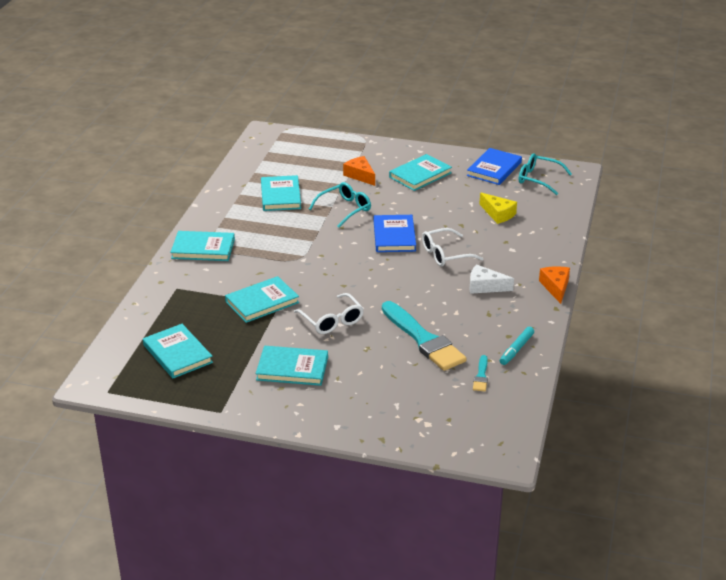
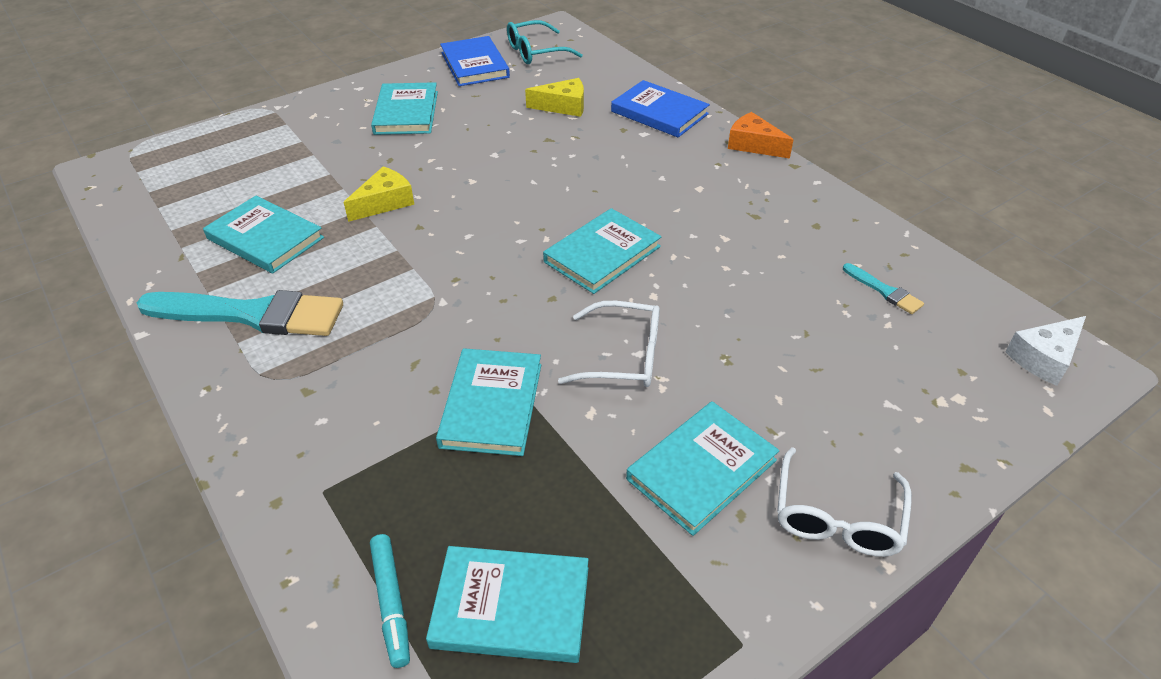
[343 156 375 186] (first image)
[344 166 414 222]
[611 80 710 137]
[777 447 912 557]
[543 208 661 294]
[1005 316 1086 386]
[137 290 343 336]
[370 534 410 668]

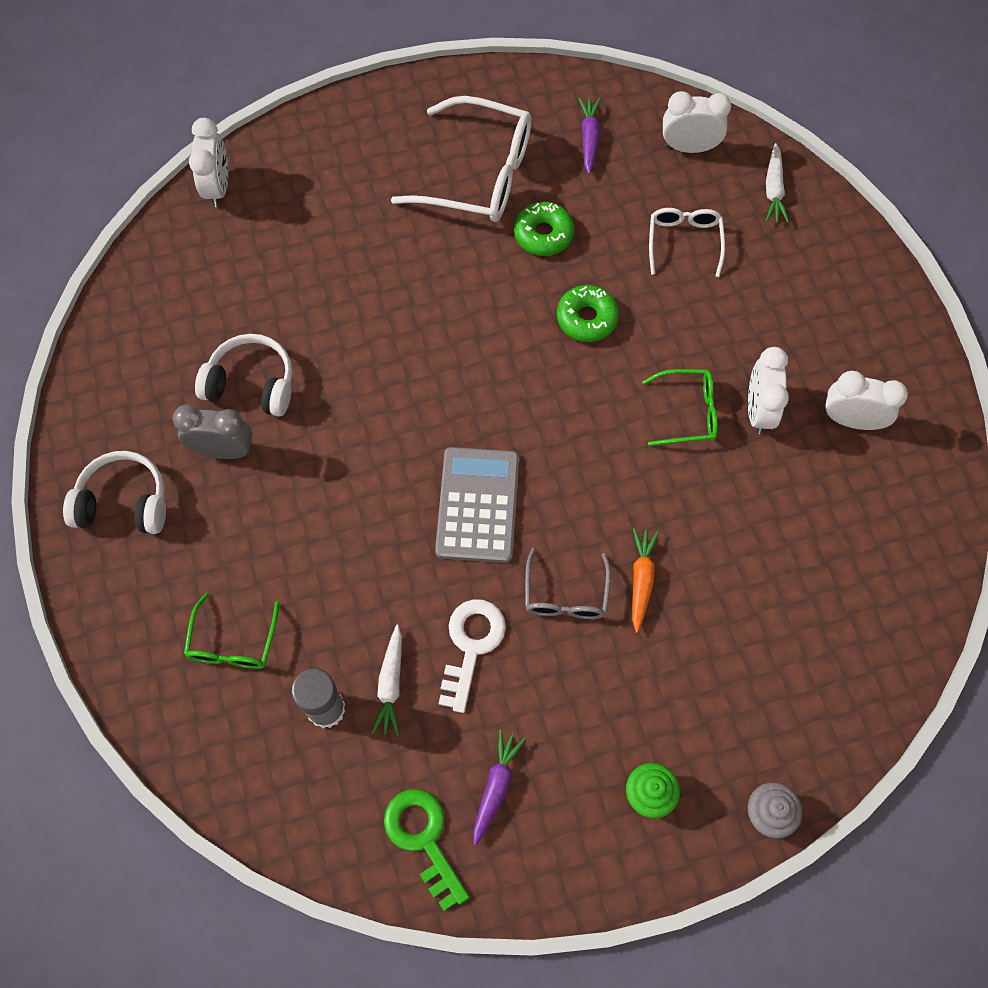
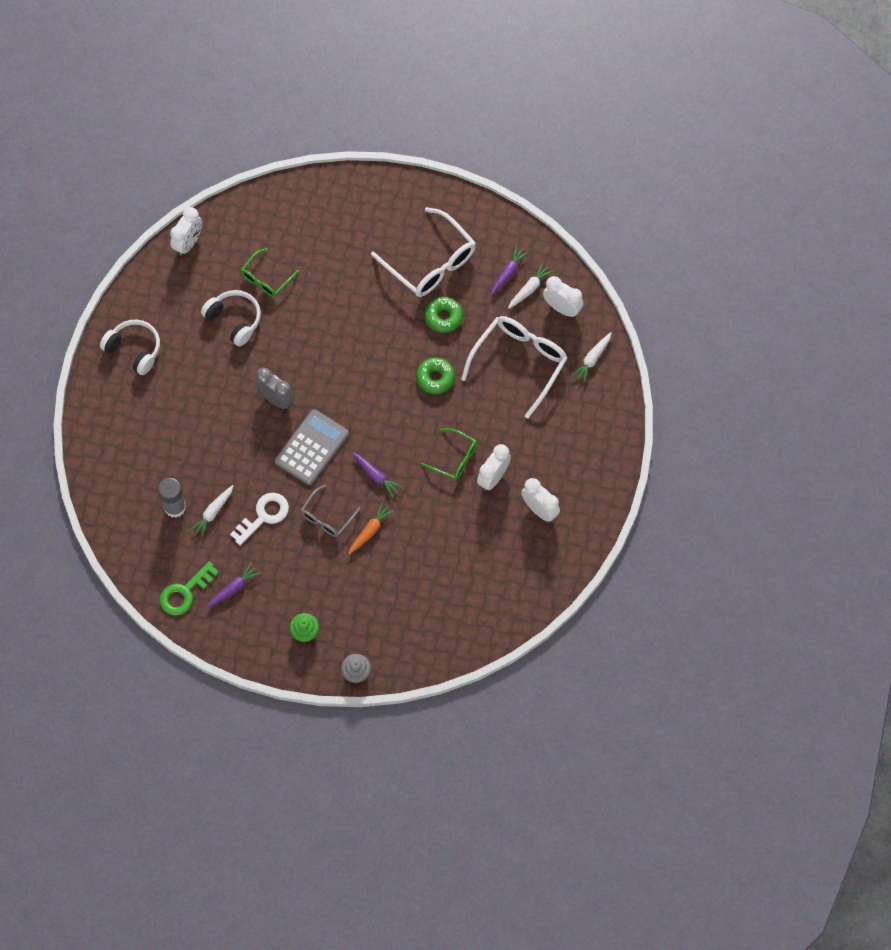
[170 207 202 256]
[461 316 568 419]
[255 368 295 409]
[241 248 299 297]
[159 561 219 616]
[508 262 554 309]
[352 452 403 498]

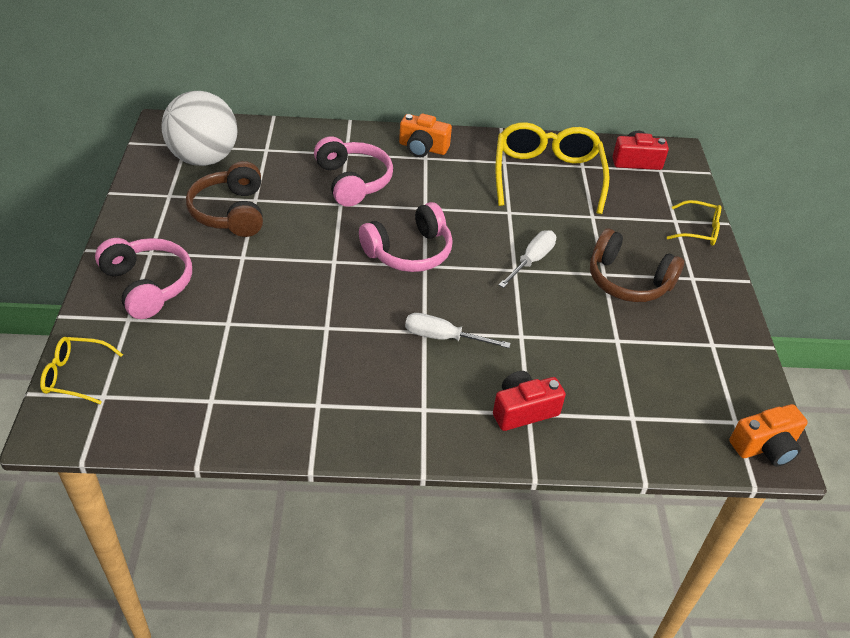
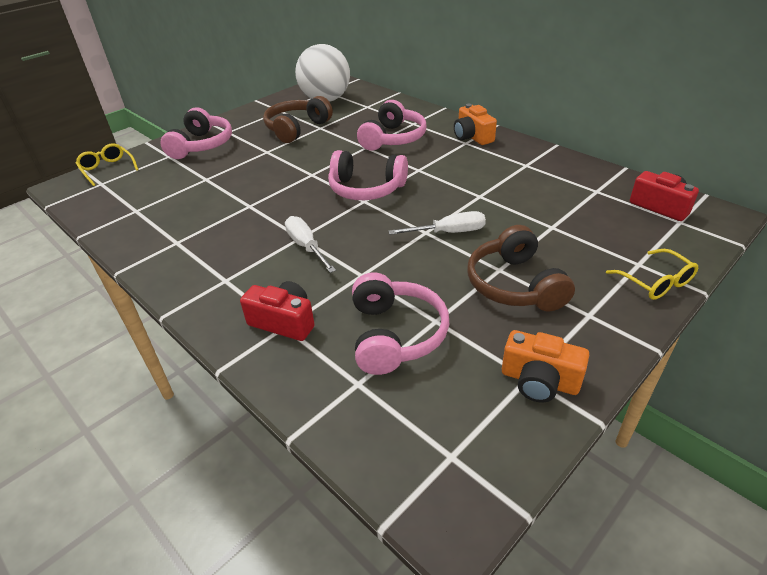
[495 122 610 214] (first image)
[502 330 589 403]
[352 273 449 375]

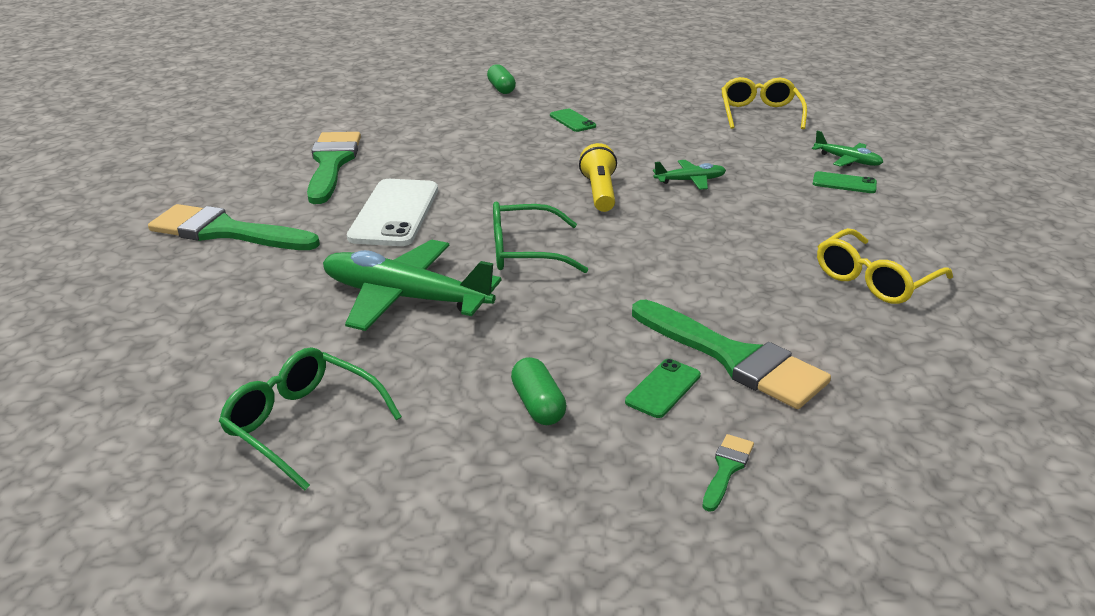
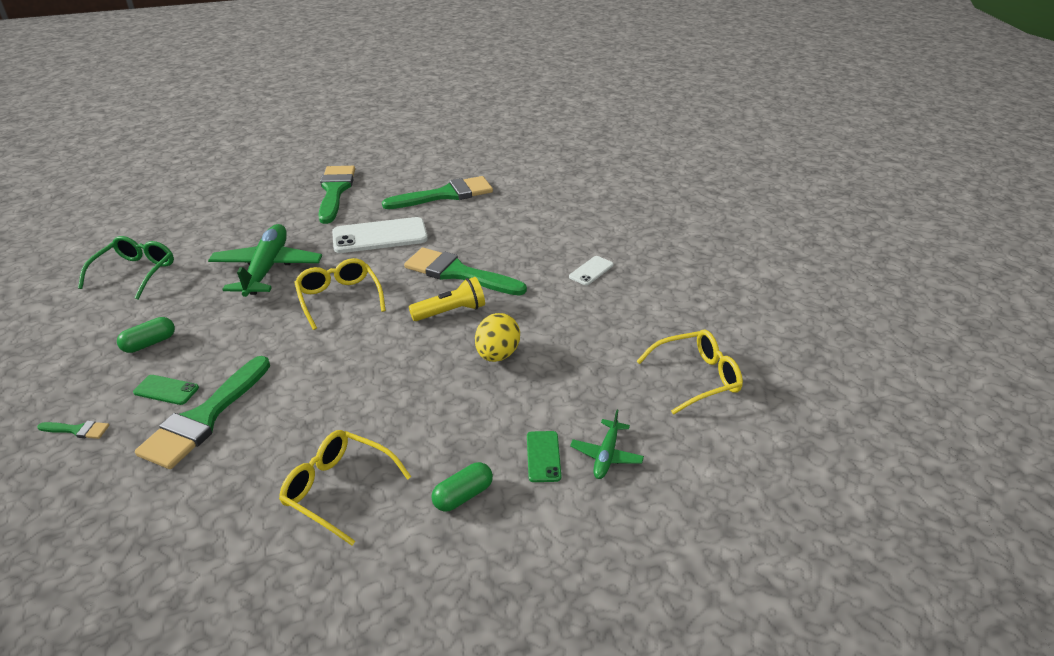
[431 462 493 512]
[569 256 613 285]
[475 313 520 362]
[294 258 386 330]
[404 247 527 296]

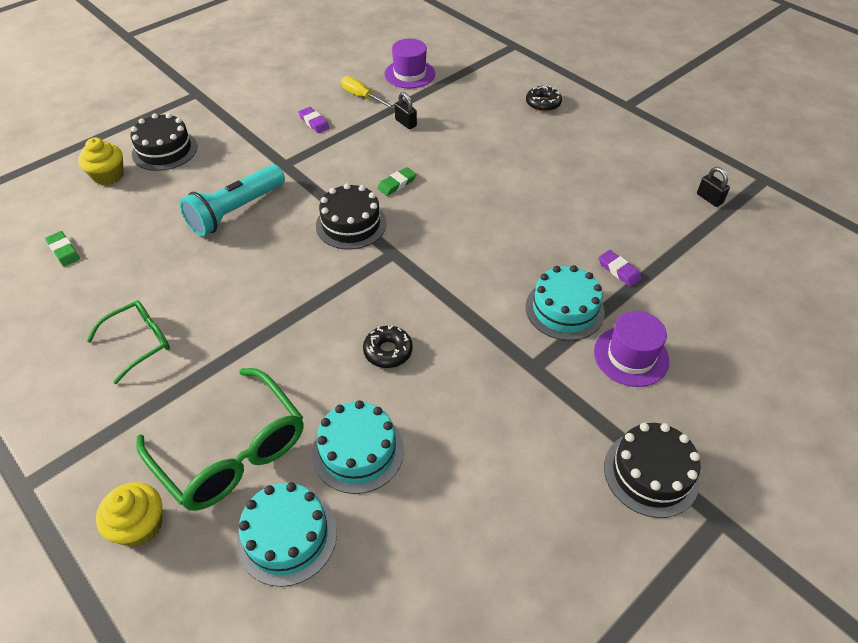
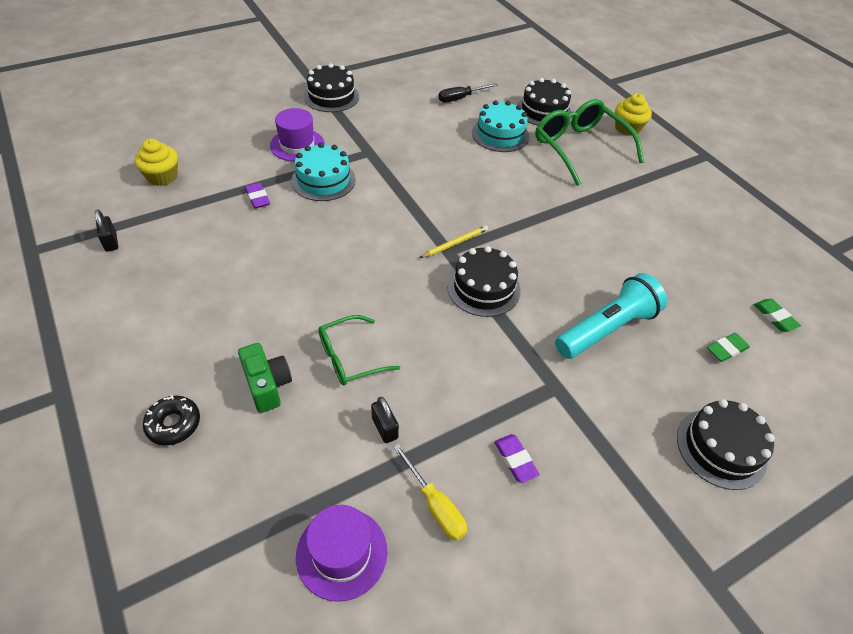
[134 139 178 186]
[707 333 750 362]
[318 315 400 386]
[363 325 413 368] (first image)
[517 78 571 126]
[438 83 498 102]
[420 225 488 258]
[238 343 292 413]

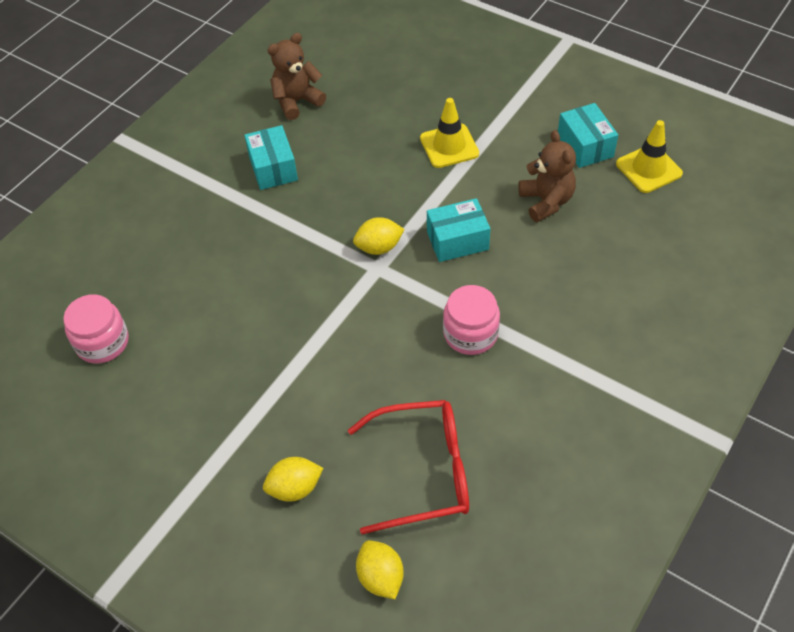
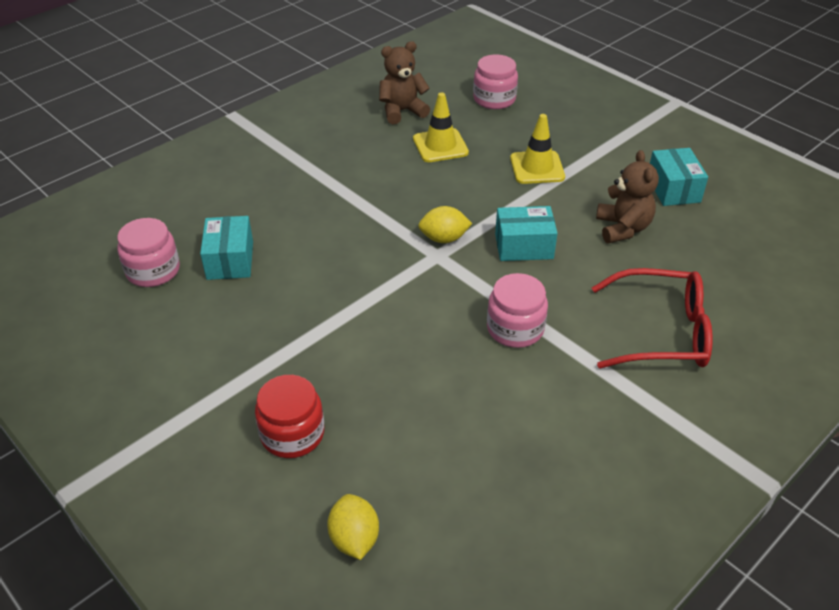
[413 92 469 162]
[200 216 253 280]
[592 268 713 369]
[255 375 324 458]
[473 54 518 109]

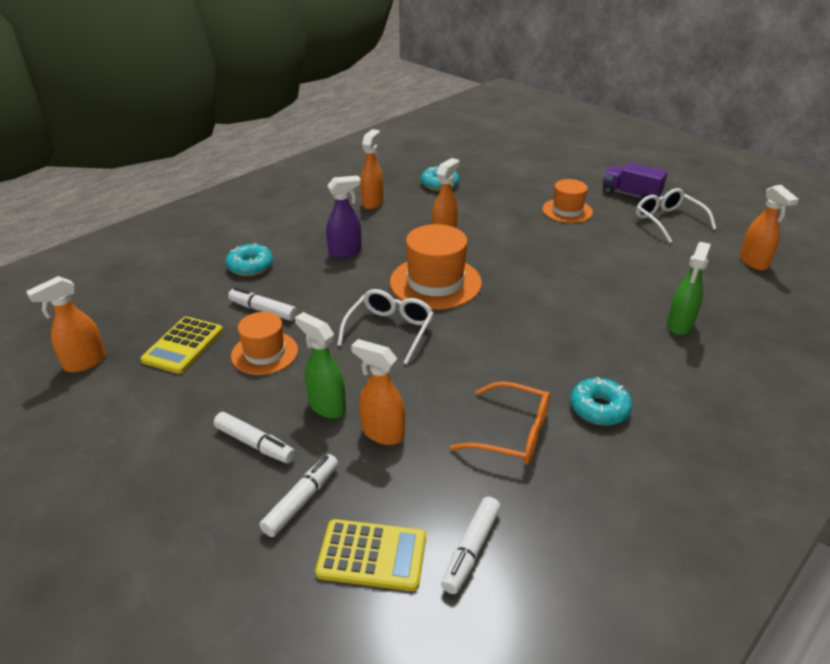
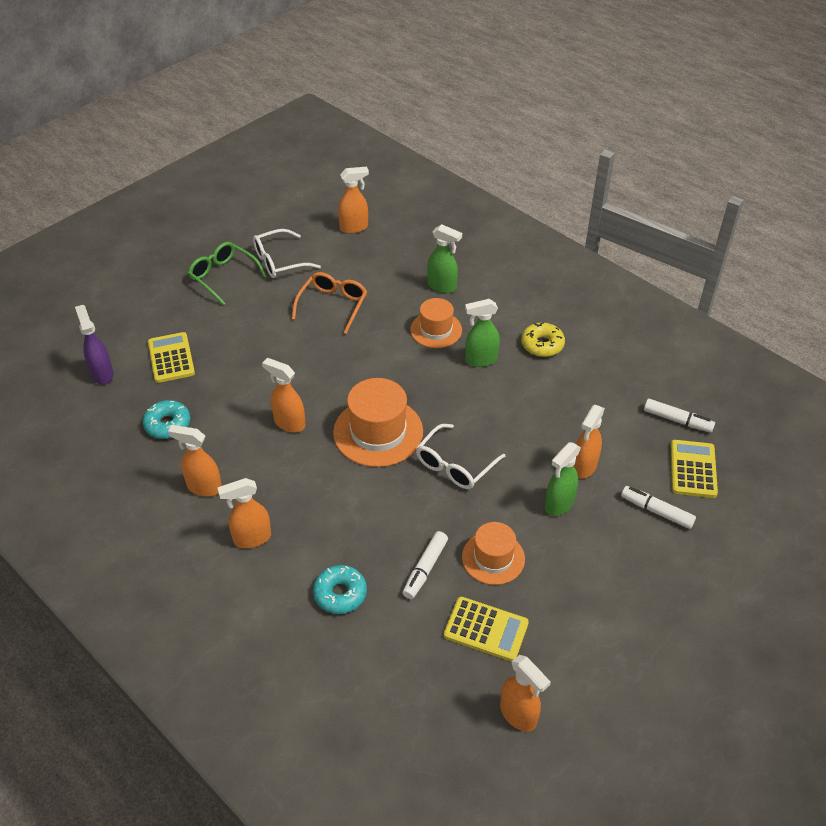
[188 242 267 305]
[75 305 114 385]
[410 298 462 348]
[416 424 506 489]
[521 323 565 357]
[292 272 367 334]
[214 412 295 463] (first image)
[465 299 500 367]
[148 332 195 383]
[218 478 271 548]

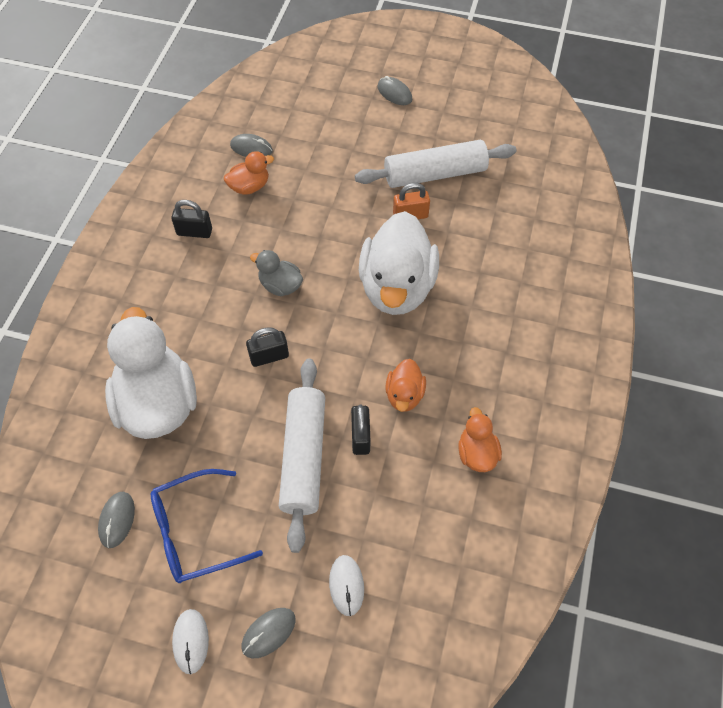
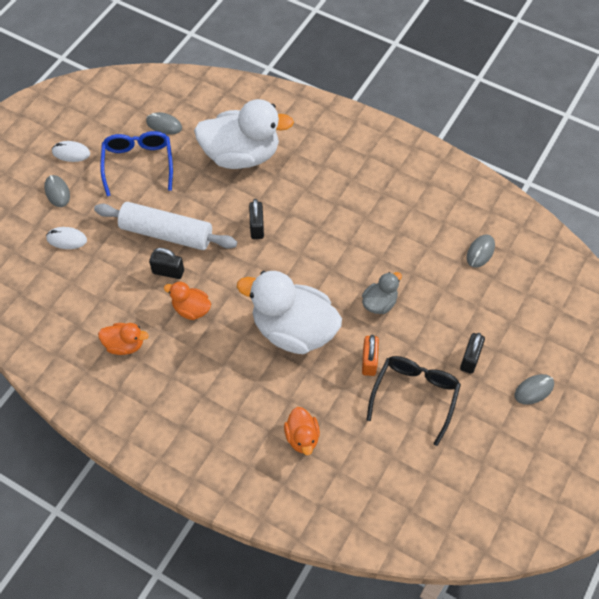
[367 356 461 446]
[284 407 320 455]
[460 333 485 374]
[362 272 402 314]

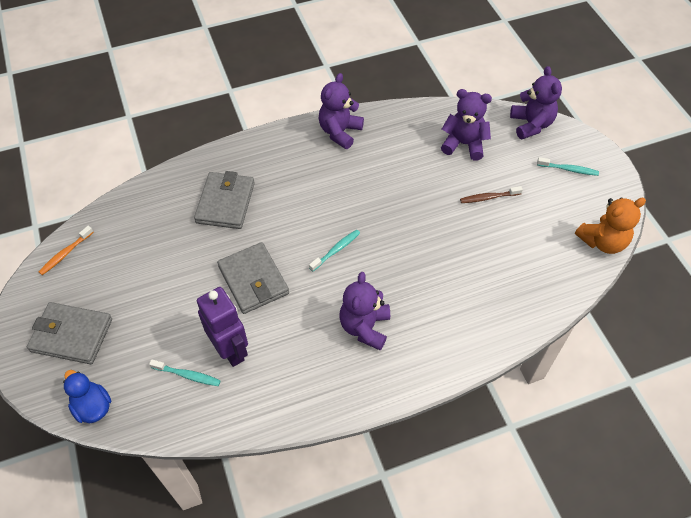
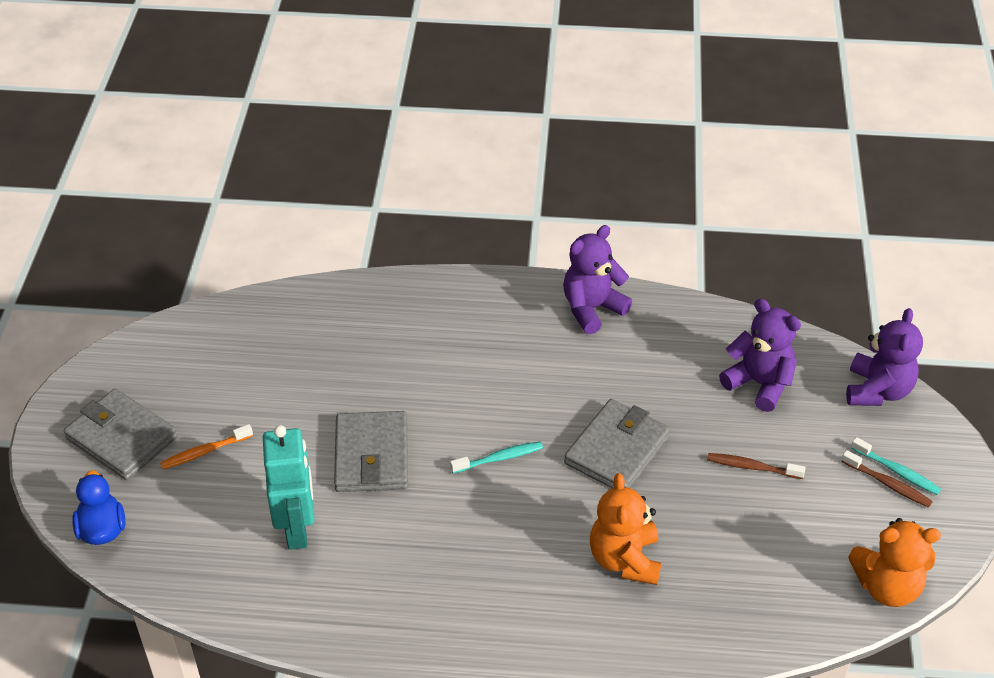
[564 399 670 489]
[160 424 253 469]
[339 272 390 350] (first image)
[263 425 314 550]
[149 359 221 386] (first image)
[841 450 933 508]
[590 473 661 585]

